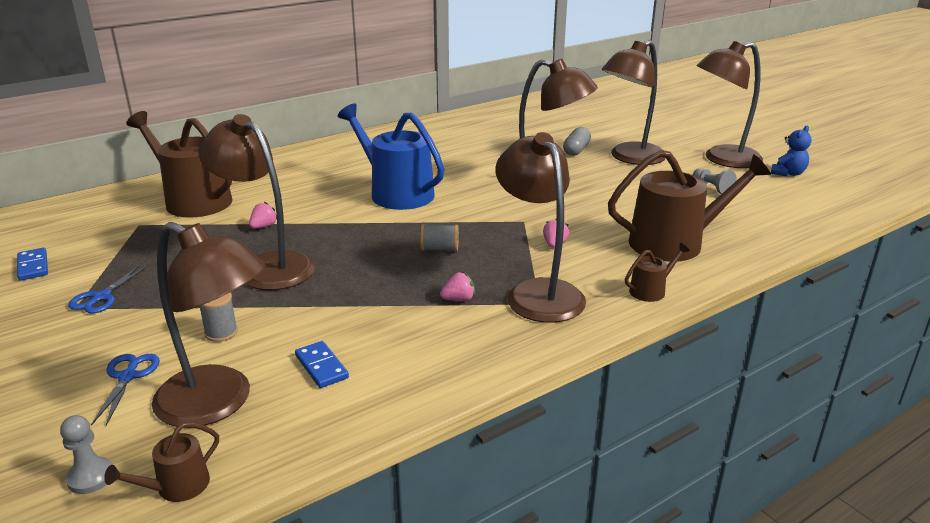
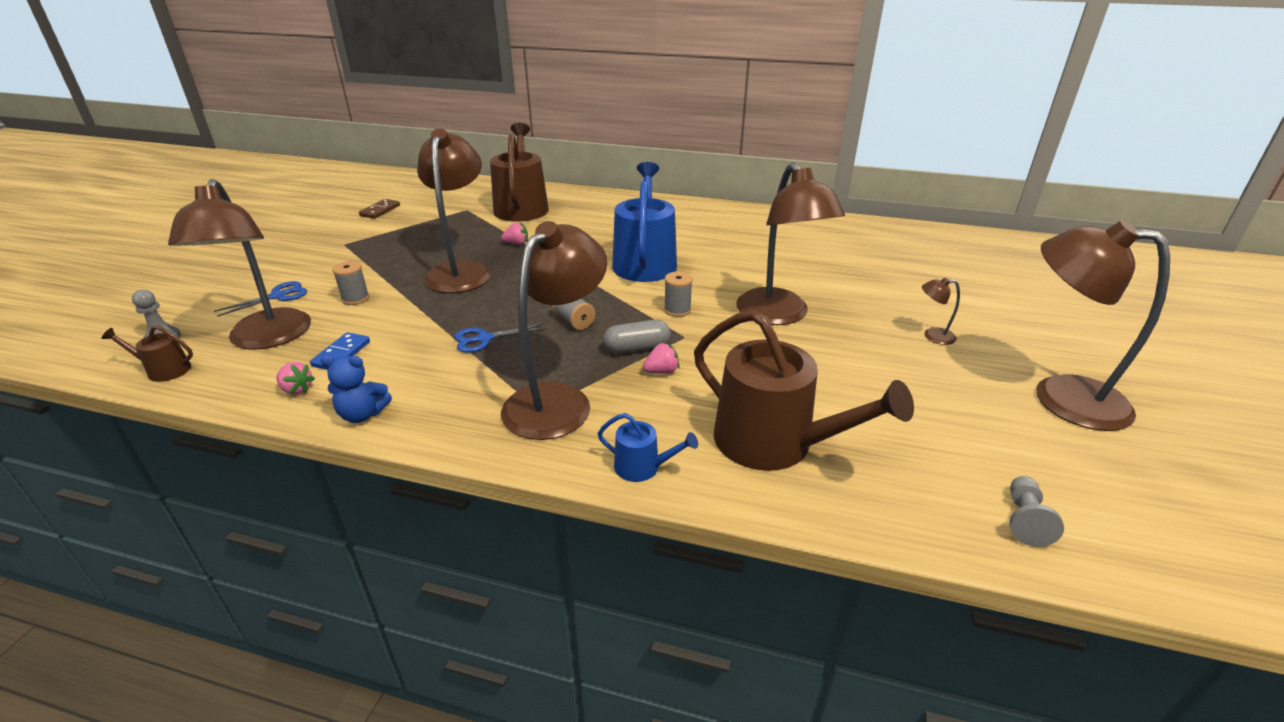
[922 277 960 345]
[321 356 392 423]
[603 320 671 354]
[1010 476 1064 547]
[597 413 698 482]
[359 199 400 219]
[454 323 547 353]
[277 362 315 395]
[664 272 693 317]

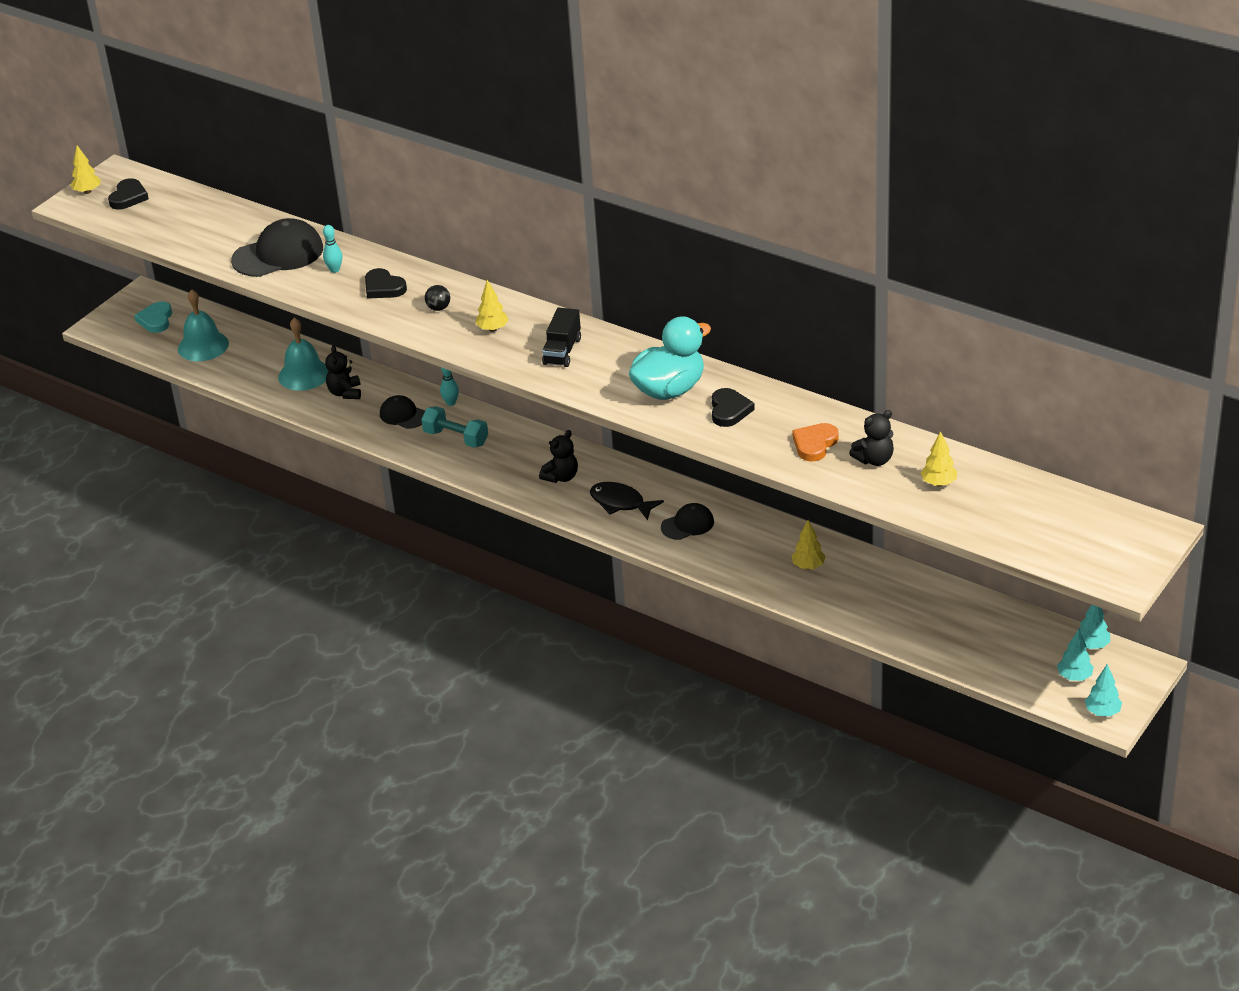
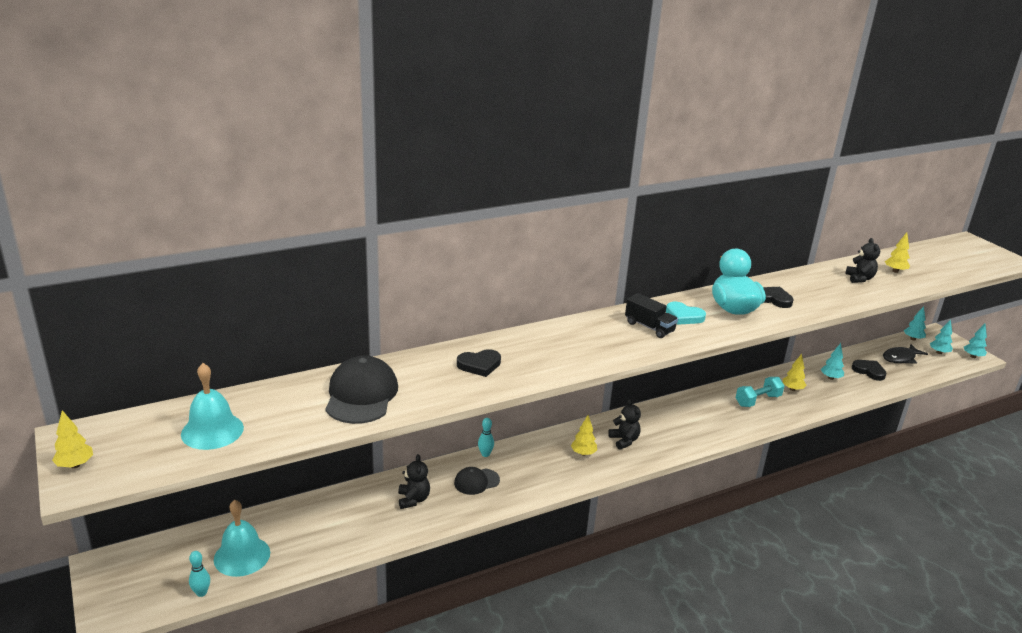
[852 360 887 381]
[189 551 210 597]
[571 415 597 456]
[425 285 450 311] (first image)
[666 302 706 325]
[181 363 244 450]
[398 454 430 509]
[735 377 784 407]
[793 423 839 462] (first image)
[883 344 928 364]
[661 503 714 540] (first image)
[821 343 844 380]

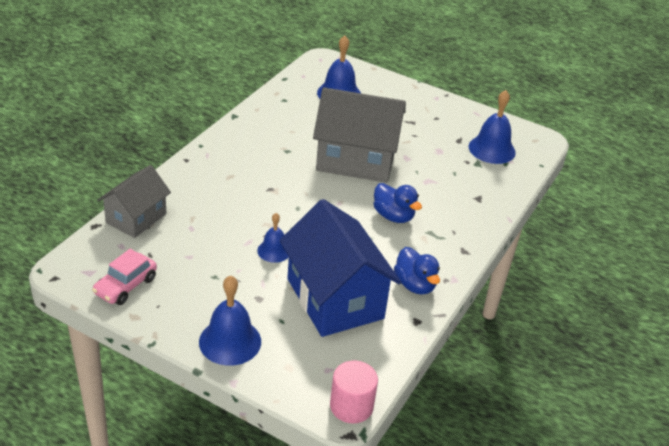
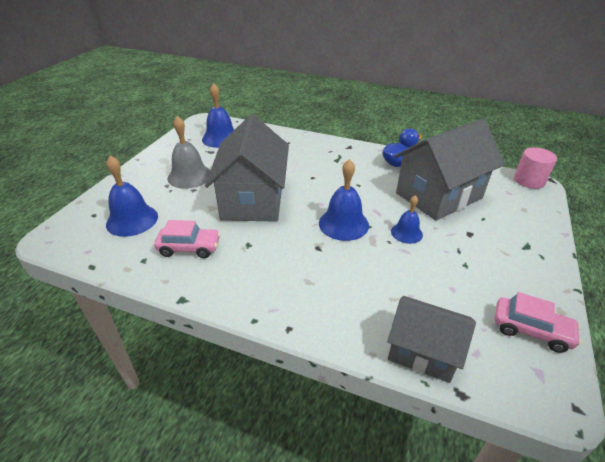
[374 183 422 223] (first image)
[394 119 505 221]
[319 159 369 241]
[167 116 210 189]
[154 220 220 258]

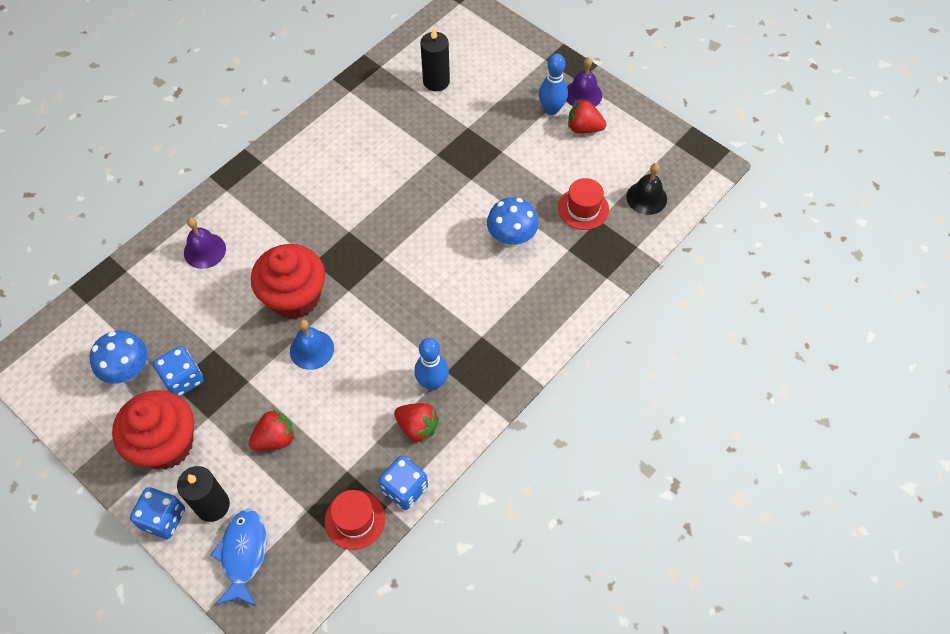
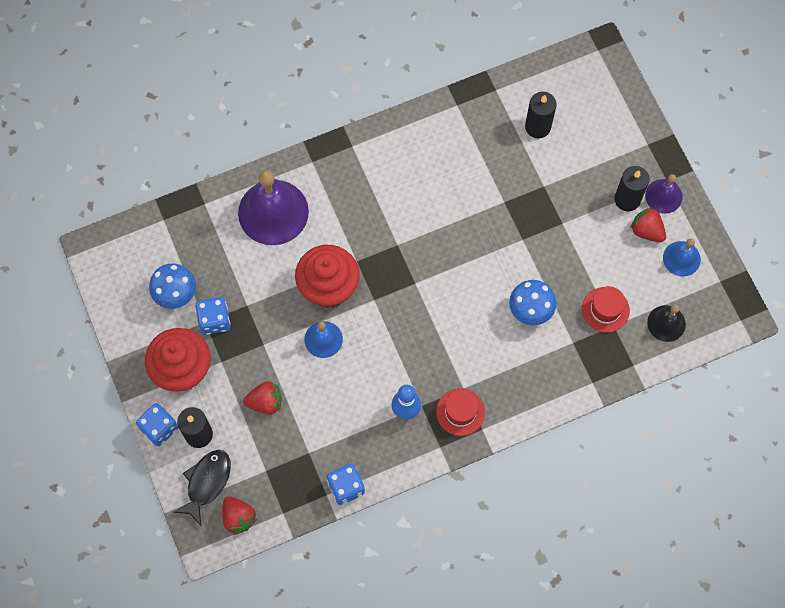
[614 166 650 211]
[238 170 309 245]
[222 496 257 535]
[436 388 485 436]
[173 450 231 526]
[663 238 701 277]

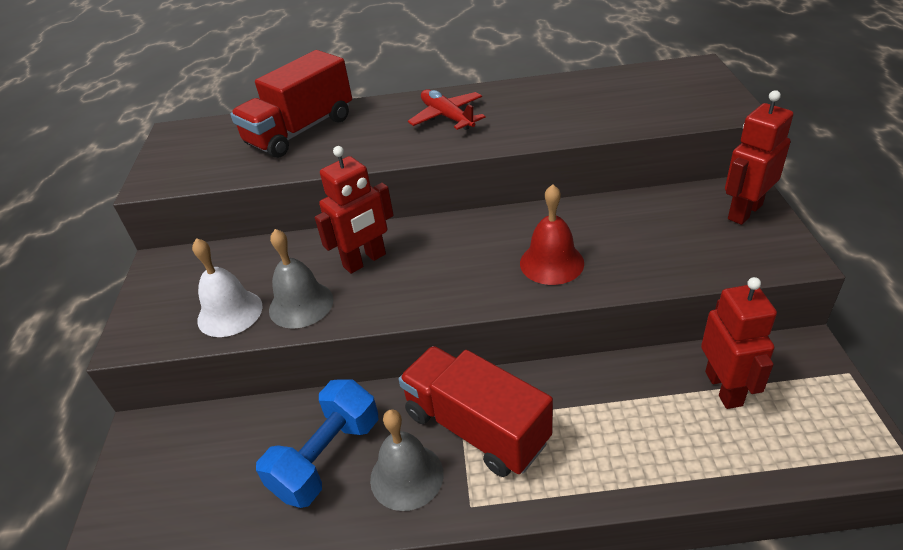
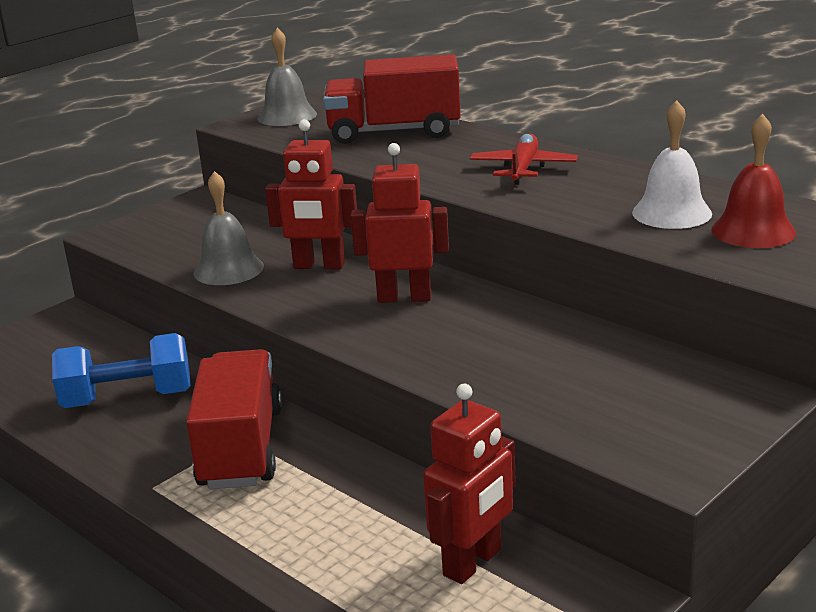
[351 143 449 303]
[711 114 796 248]
[632 100 712 229]
[258 28 317 126]

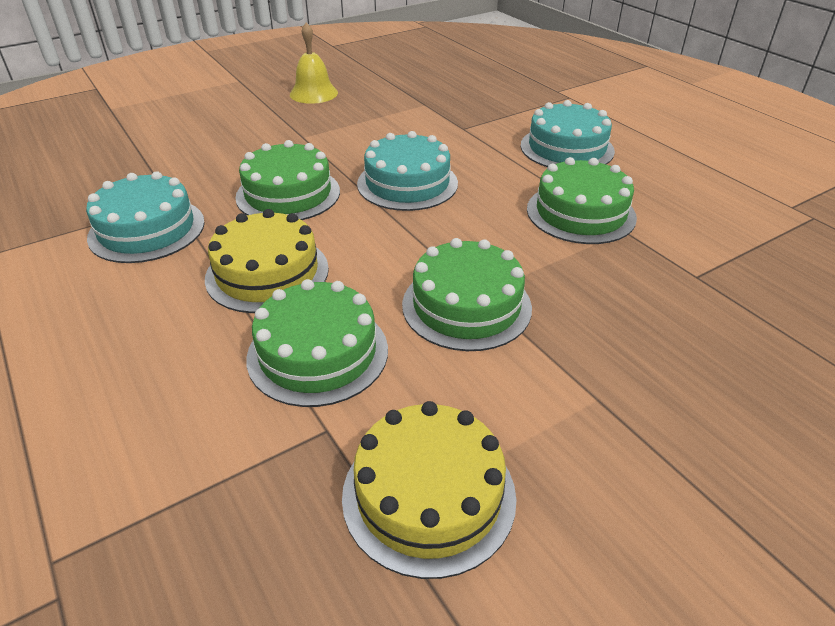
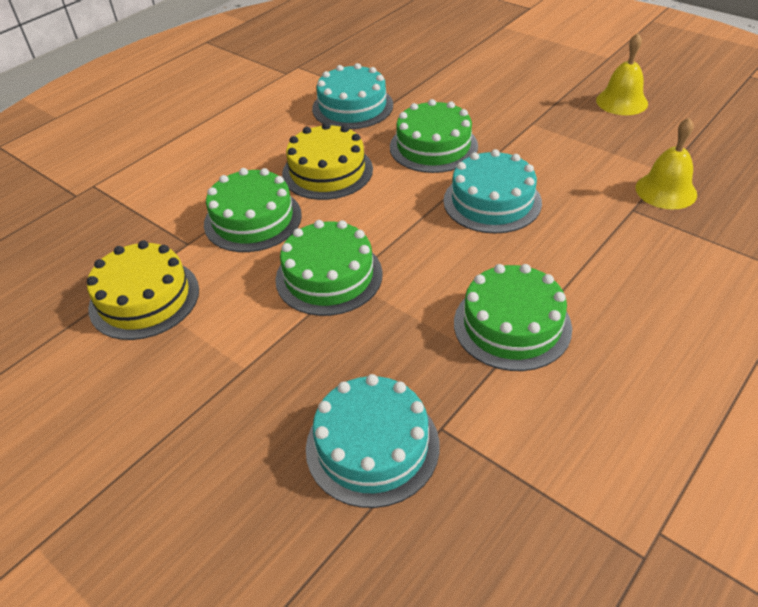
[306 374 439 508]
[635 118 697 209]

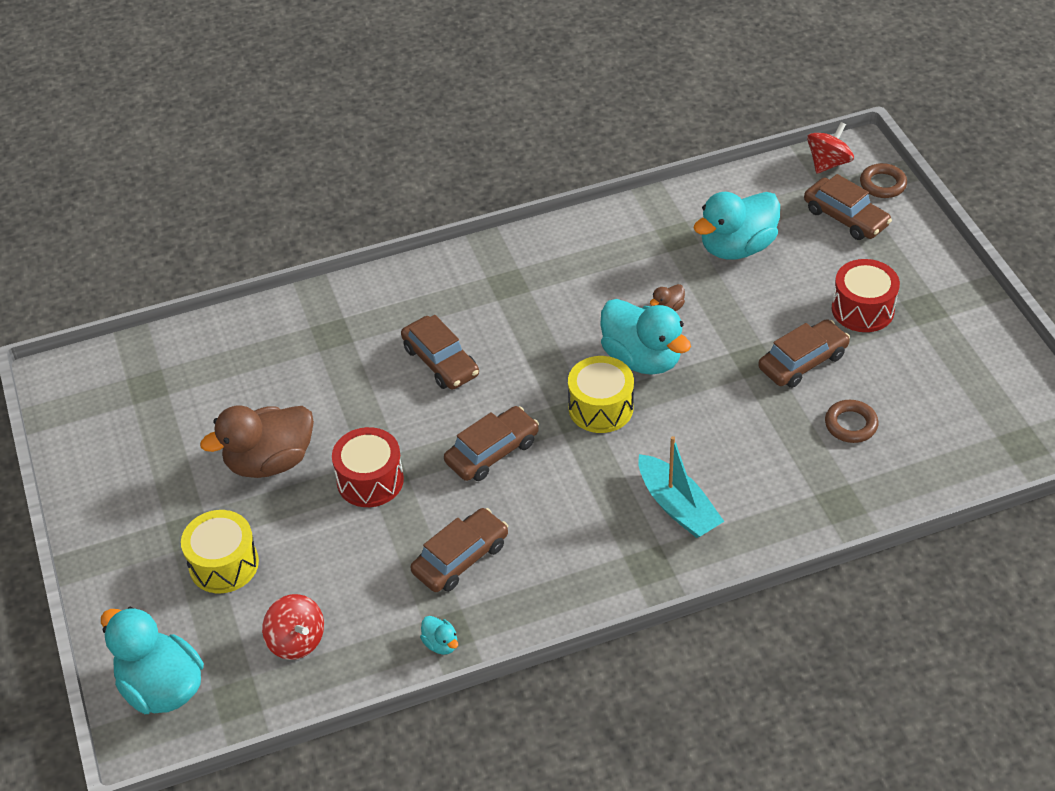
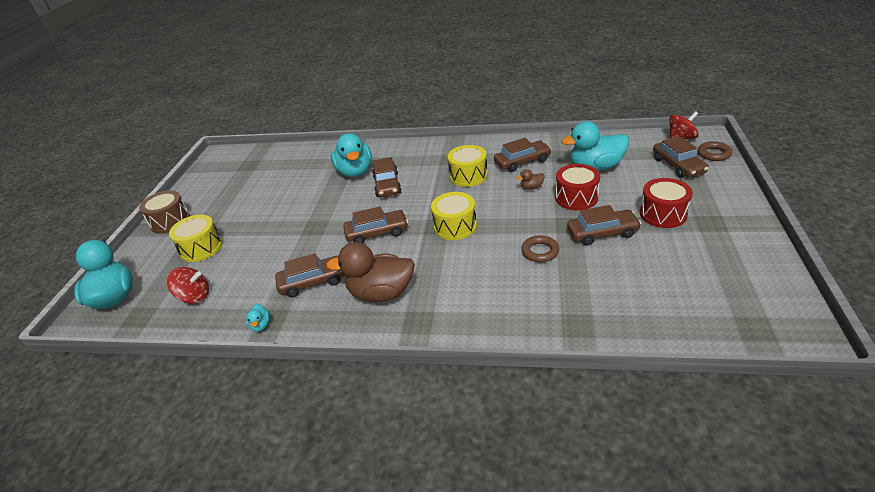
[331 133 372 177]
[521 235 559 262]
[326 242 415 302]
[555 164 600 210]
[638 436 724 538] (first image)
[167 267 209 304]
[494 138 551 172]
[447 145 488 187]
[139 190 190 234]

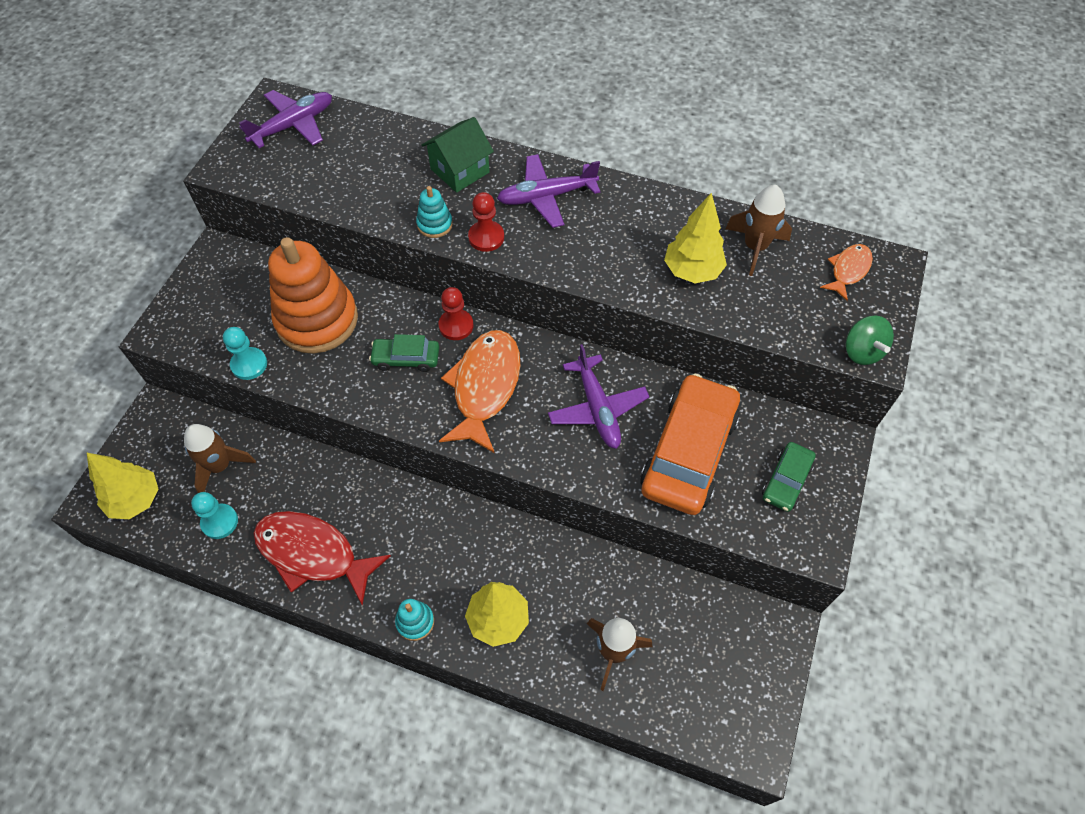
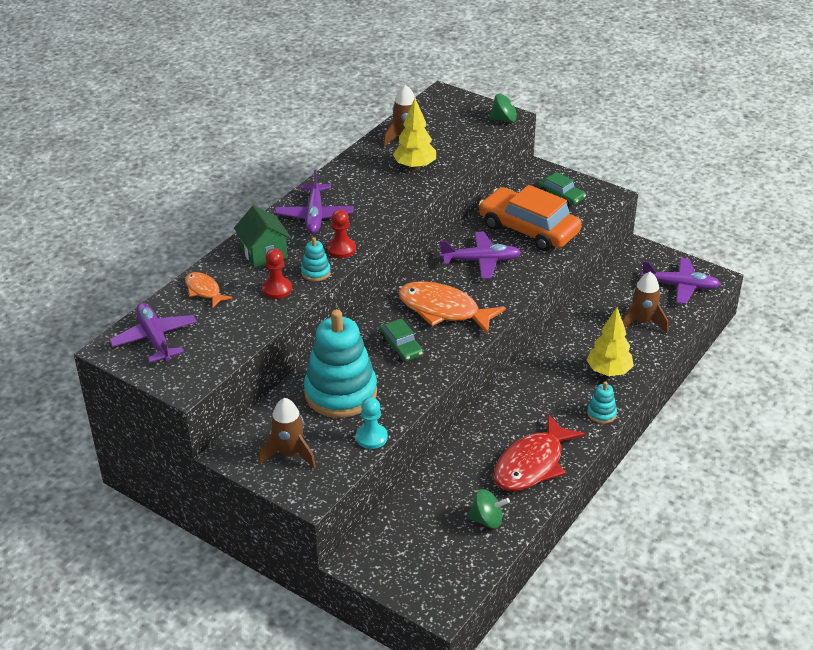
[304 309 377 418]
[185 272 232 308]
[262 249 292 299]
[380 319 423 362]
[258 398 316 468]
[87 453 158 519] (first image)
[467 489 510 529]
[641 258 720 304]

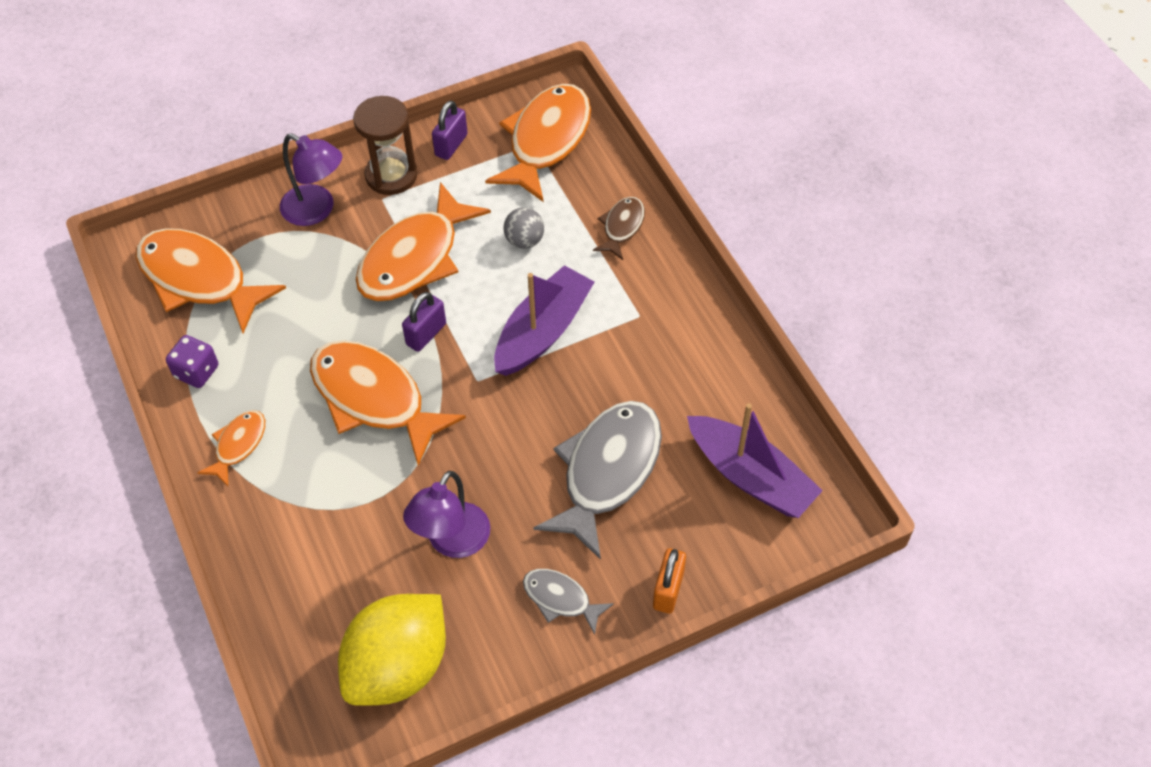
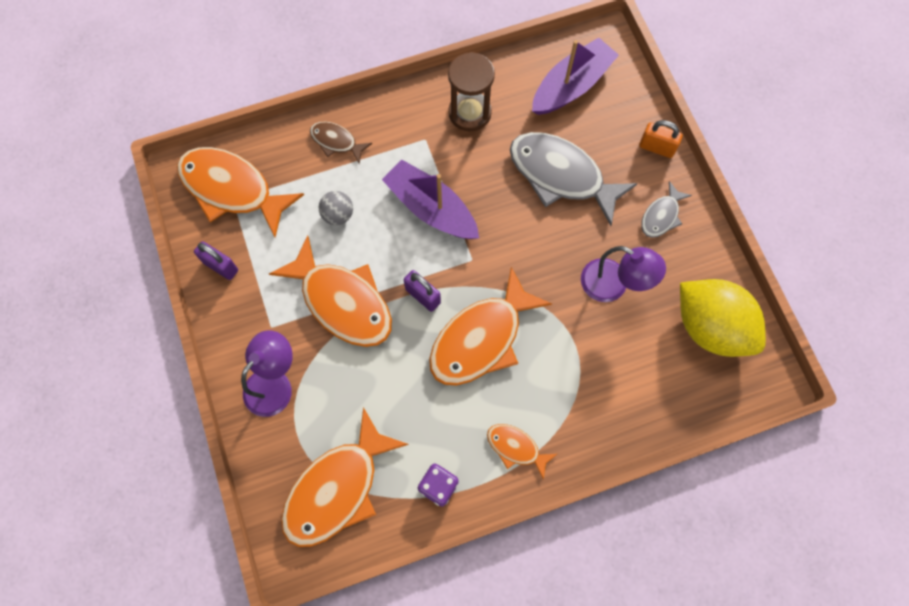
[448 52 495 132]

